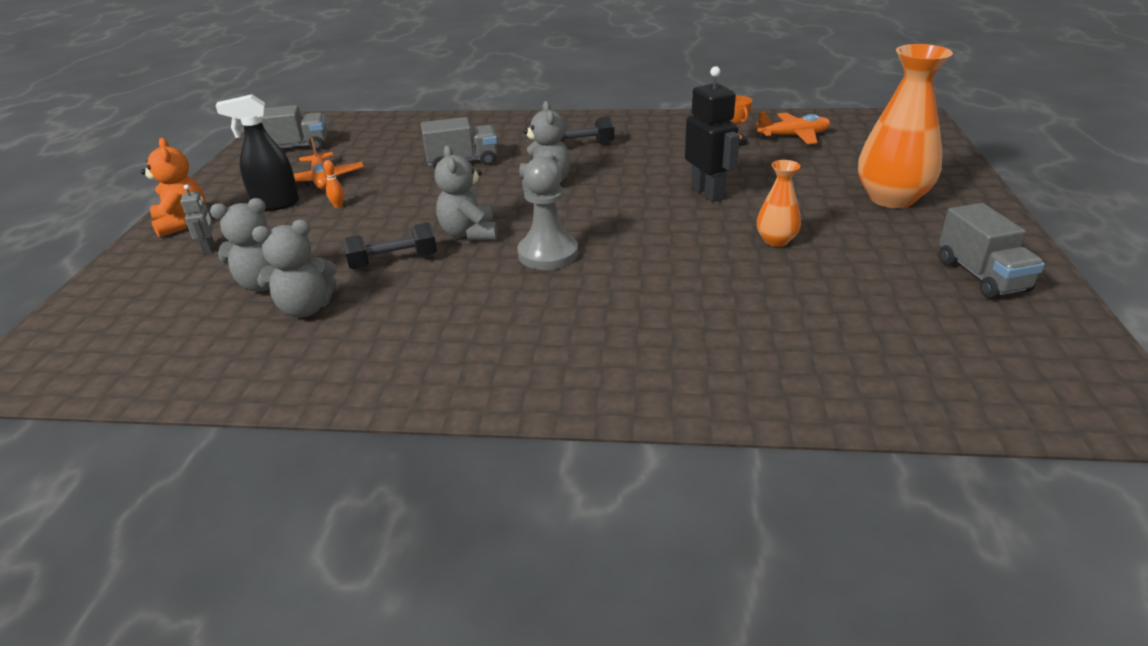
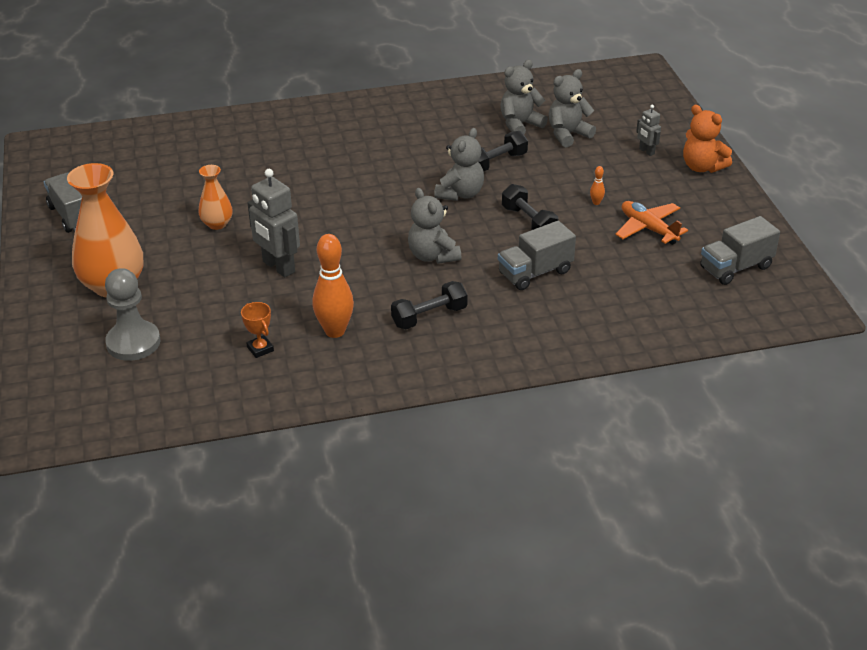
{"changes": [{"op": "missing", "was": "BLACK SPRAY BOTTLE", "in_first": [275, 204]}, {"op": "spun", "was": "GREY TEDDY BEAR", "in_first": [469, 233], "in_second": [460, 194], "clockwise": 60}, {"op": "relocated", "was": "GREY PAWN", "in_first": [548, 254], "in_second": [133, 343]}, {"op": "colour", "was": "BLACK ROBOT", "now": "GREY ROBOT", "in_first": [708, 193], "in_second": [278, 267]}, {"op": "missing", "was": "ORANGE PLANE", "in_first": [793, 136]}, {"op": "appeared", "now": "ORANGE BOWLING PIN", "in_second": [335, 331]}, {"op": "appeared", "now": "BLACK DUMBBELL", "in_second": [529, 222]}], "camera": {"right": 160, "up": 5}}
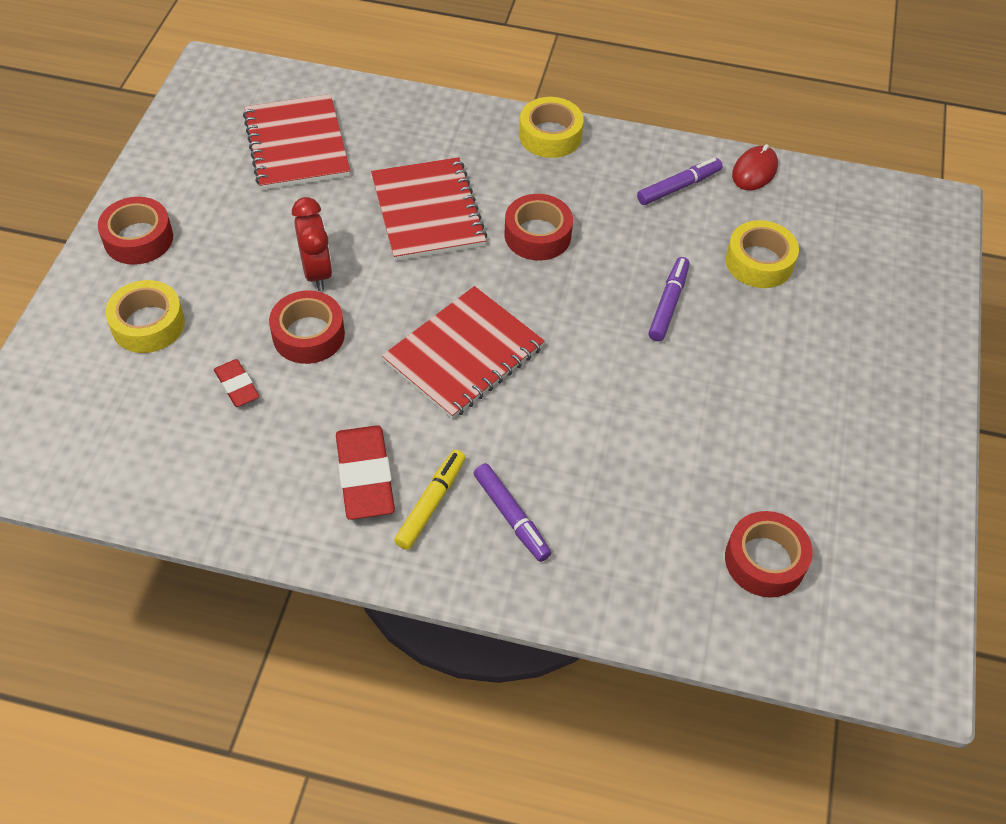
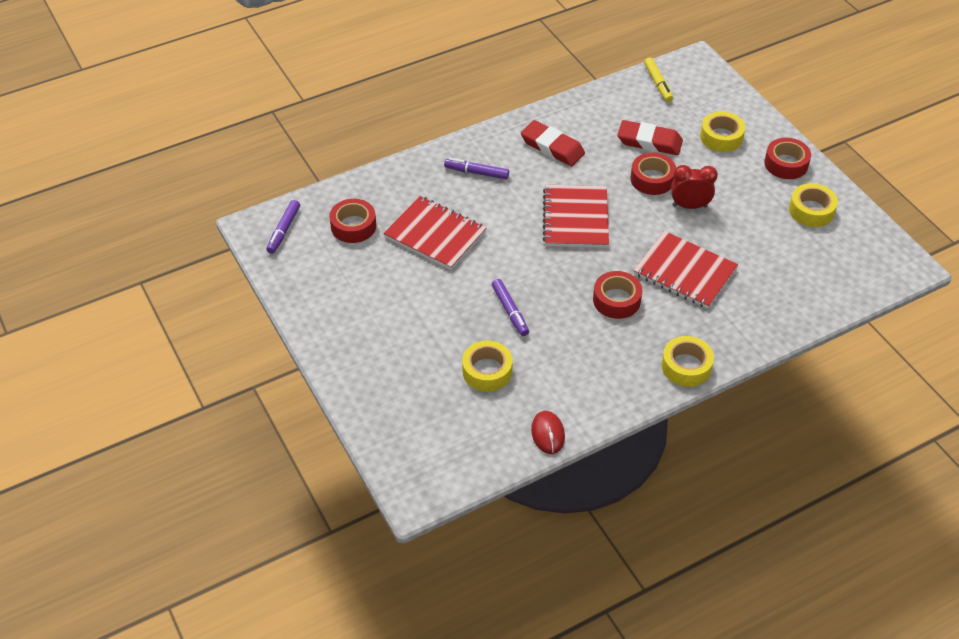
{"changes": [{"op": "size", "was": "RED ERASER", "in_first": [237, 386], "in_second": [649, 142], "ratio": 1.78}, {"op": "relocated", "was": "RED NOTEBOOK", "in_first": [296, 145], "in_second": [435, 235]}, {"op": "spun", "was": "RED CLOCK", "in_first": [317, 272], "in_second": [689, 206], "clockwise": 150}, {"op": "relocated", "was": "YELLOW MARKER", "in_first": [431, 503], "in_second": [658, 83]}, {"op": "relocated", "was": "PURPLE MARKER", "in_first": [678, 187], "in_second": [284, 230]}, {"op": "appeared", "now": "YELLOW TAPE", "in_second": [811, 210]}], "camera": {"right": 140, "up": -5}}
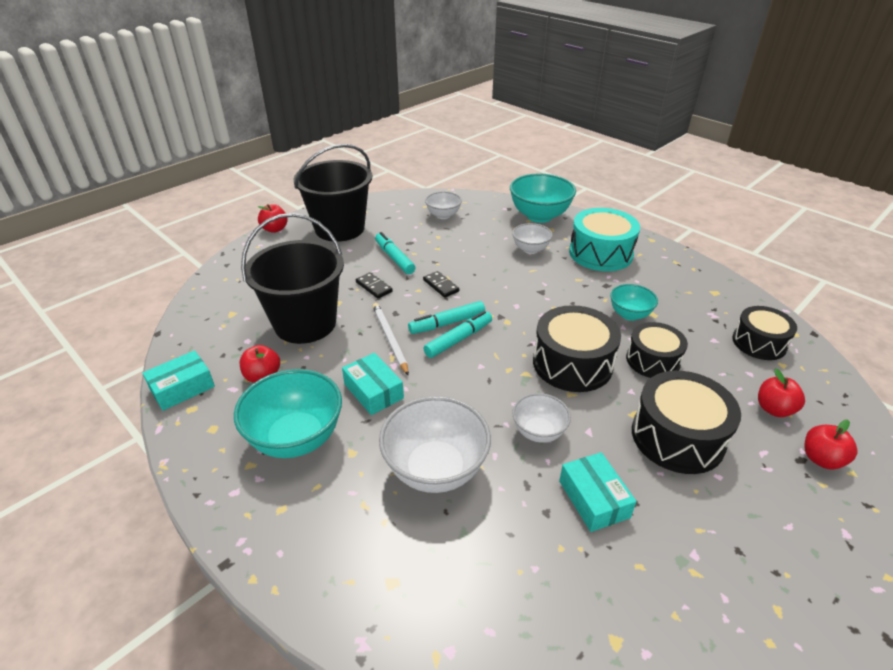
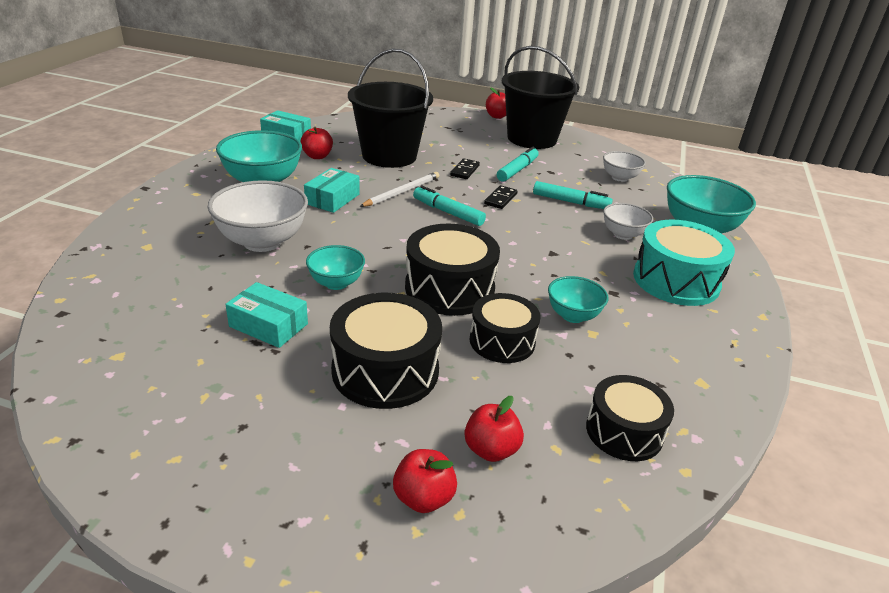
{"changes": [{"op": "relocated", "was": "TURQUOISE MARKER", "in_first": [458, 339], "in_second": [570, 202]}, {"op": "colour", "was": "WHITE BOWL", "now": "TURQUOISE BOWL", "in_first": [538, 432], "in_second": [336, 283]}, {"op": "spun", "was": "TURQUOISE BOX", "in_first": [594, 499], "in_second": [268, 325], "clockwise": 75}], "camera": {"right": 60, "up": -5}}
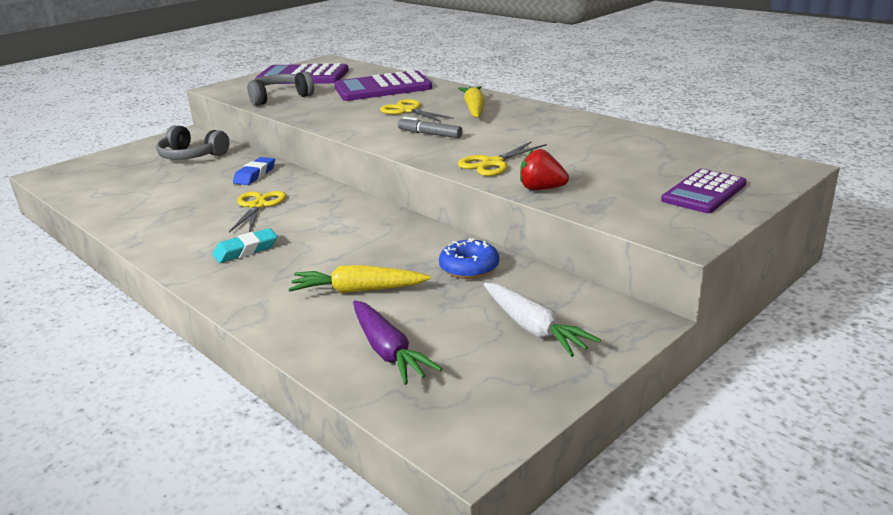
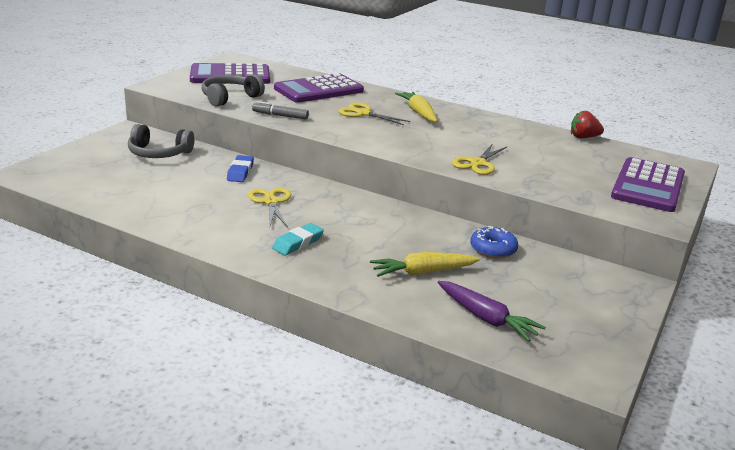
{"changes": [{"op": "relocated", "was": "GREY MARKER", "in_first": [429, 134], "in_second": [280, 116]}, {"op": "missing", "was": "WHITE CARROT", "in_first": [533, 328]}, {"op": "relocated", "was": "RED STRAWBERRY", "in_first": [541, 189], "in_second": [583, 137]}, {"op": "size", "was": "PURPLE CALCULATOR", "in_first": [704, 192], "in_second": [648, 186], "ratio": 1.56}], "camera": {"right": -20, "up": 0}}
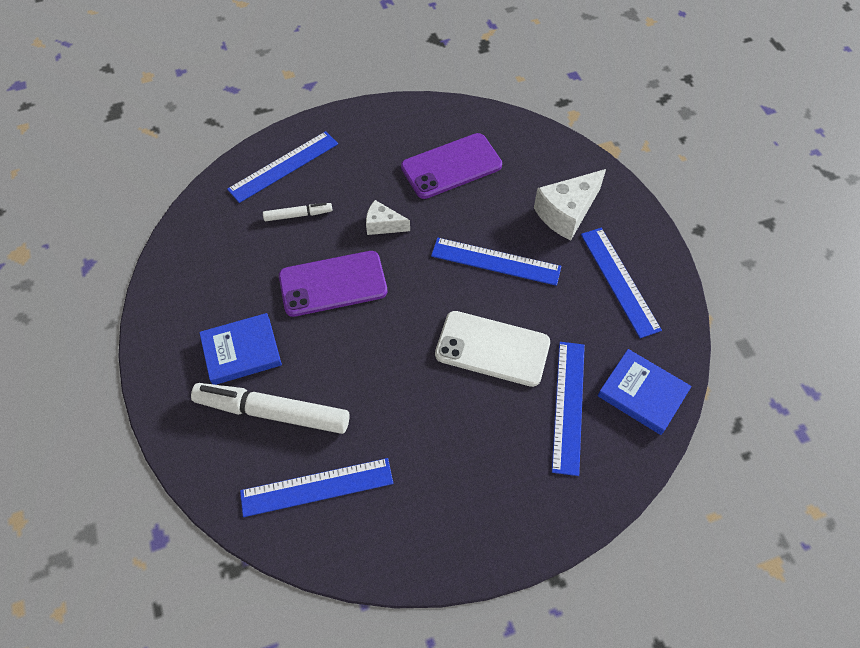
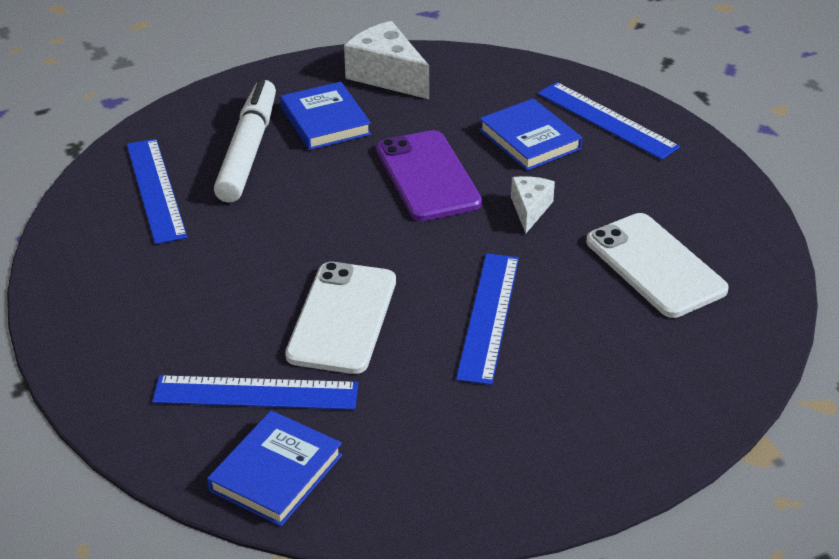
{"changes": [{"op": "exchanged", "was": "WHITE MARKER", "now": "BLUE BOOK", "in_first": [298, 215], "in_second": [529, 139]}, {"op": "colour", "was": "PURPLE PHONE", "now": "WHITE PHONE", "in_first": [451, 166], "in_second": [655, 265]}, {"op": "relocated", "was": "WHITE CHEESE", "in_first": [566, 213], "in_second": [387, 76]}, {"op": "missing", "was": "BLUE RULER", "in_first": [619, 281]}], "camera": {"right": 85, "up": -20}}
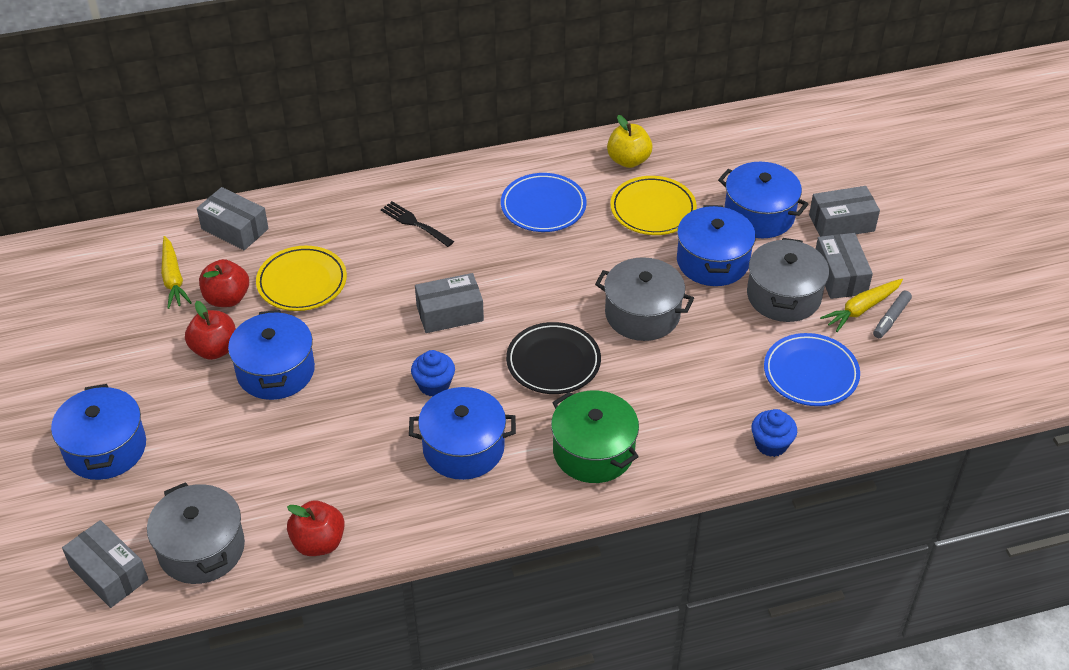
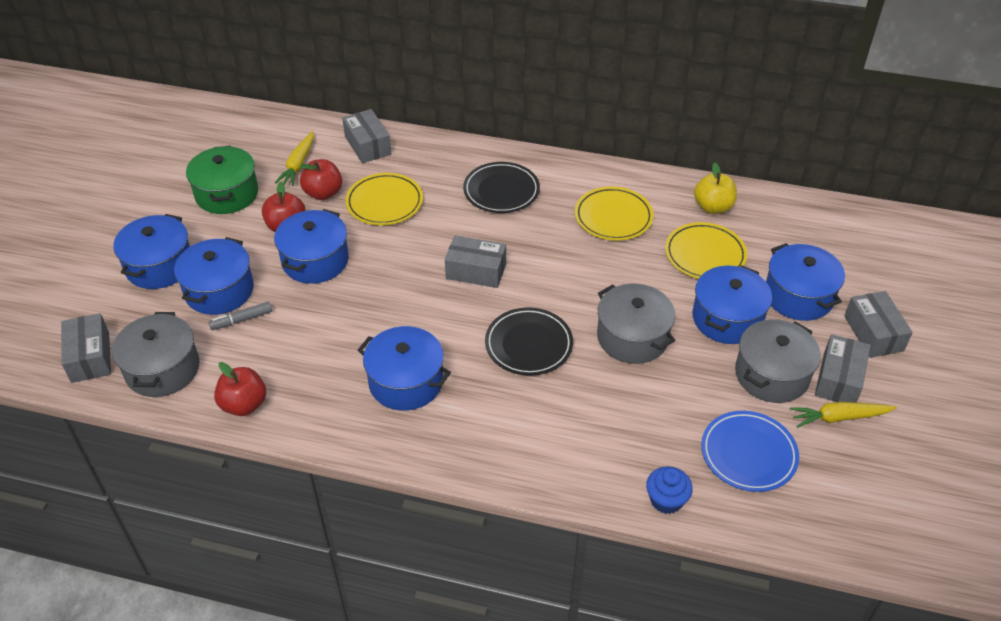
{"changes": [{"op": "exchanged", "was": "BLACK FORK", "now": "BLACK PLATE", "in_first": [414, 223], "in_second": [501, 191]}, {"op": "missing", "was": "BLUE CUPCAKE", "in_first": [434, 385]}, {"op": "colour", "was": "BLUE PLATE", "now": "YELLOW PLATE", "in_first": [543, 206], "in_second": [613, 217]}, {"op": "relocated", "was": "GREEN POT", "in_first": [593, 451], "in_second": [227, 194]}, {"op": "spun", "was": "GREY BOX", "in_first": [841, 223], "in_second": [873, 333], "clockwise": 60}, {"op": "relocated", "was": "GREY MARKER", "in_first": [891, 318], "in_second": [242, 320]}, {"op": "appeared", "now": "BLUE POT", "in_second": [219, 290]}], "camera": {"right": 30, "up": 0}}
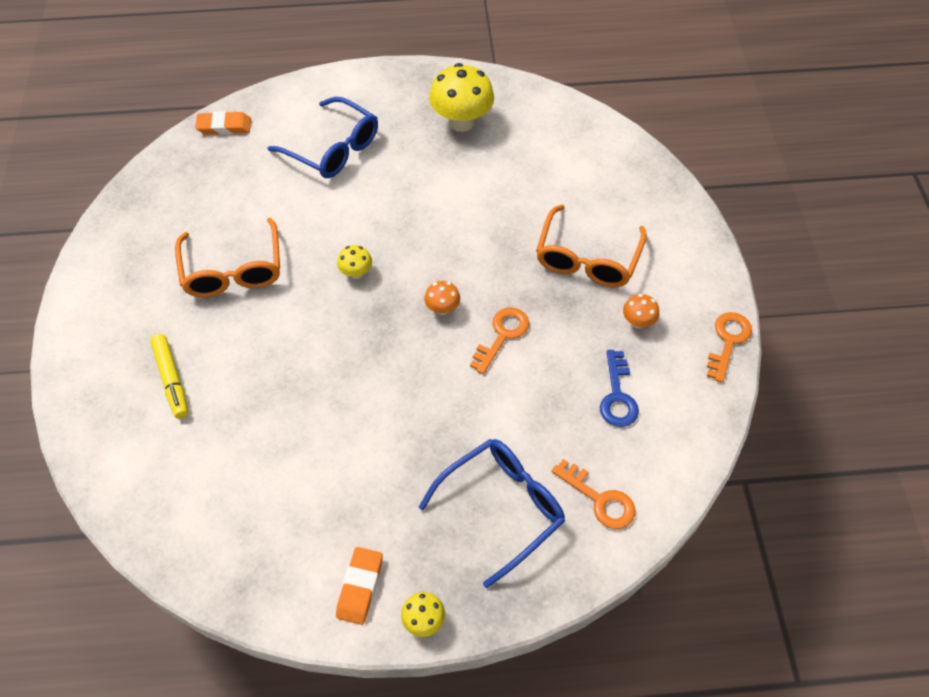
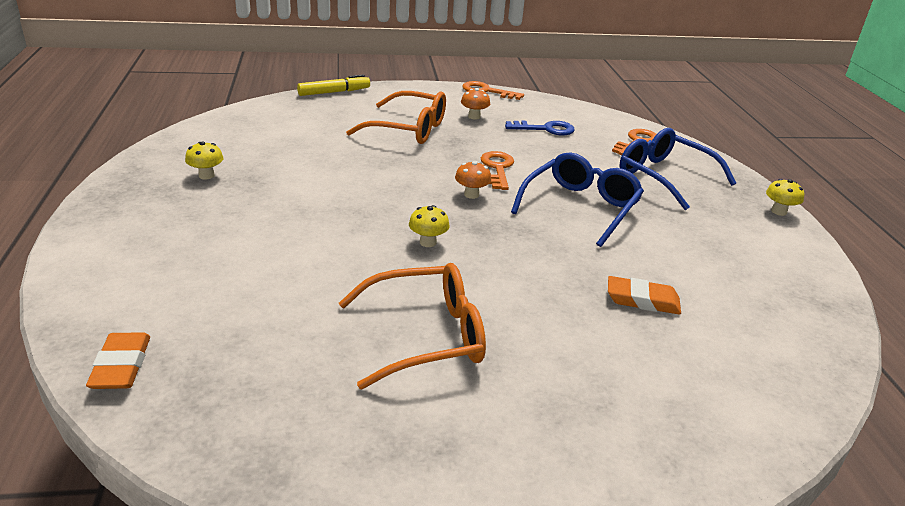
{"changes": [{"op": "relocated", "was": "YELLOW MARKER", "in_first": [172, 379], "in_second": [334, 92]}, {"op": "relocated", "was": "BLUE GLASSES", "in_first": [333, 149], "in_second": [580, 207]}, {"op": "relocated", "was": "ORANGE ERASER", "in_first": [360, 587], "in_second": [642, 300]}, {"op": "size", "was": "YELLOW MUSHROOM", "in_first": [461, 122], "in_second": [206, 175], "ratio": 0.49}, {"op": "spun", "was": "ORANGE KEY", "in_first": [502, 335], "in_second": [497, 168], "clockwise": 60}], "camera": {"right": -95, "up": -25}}
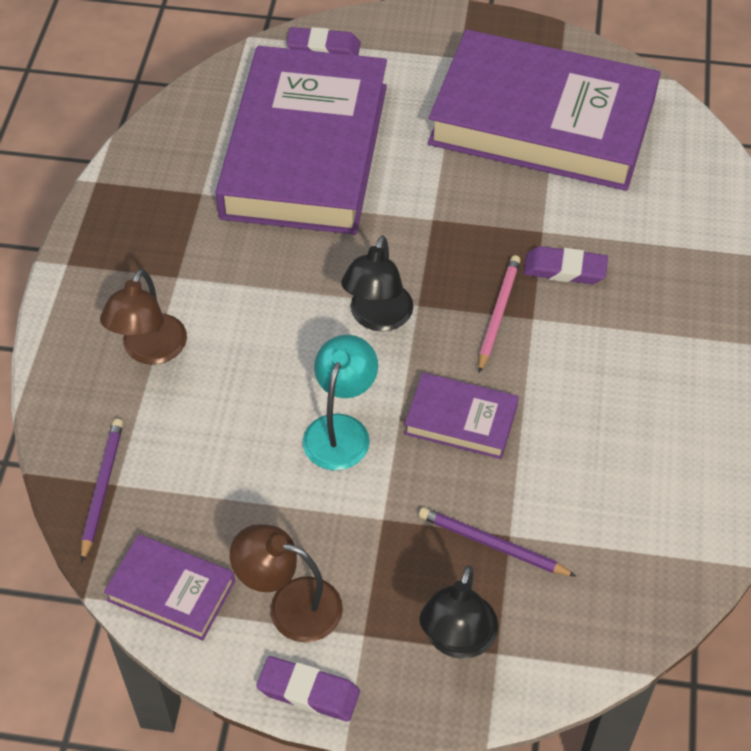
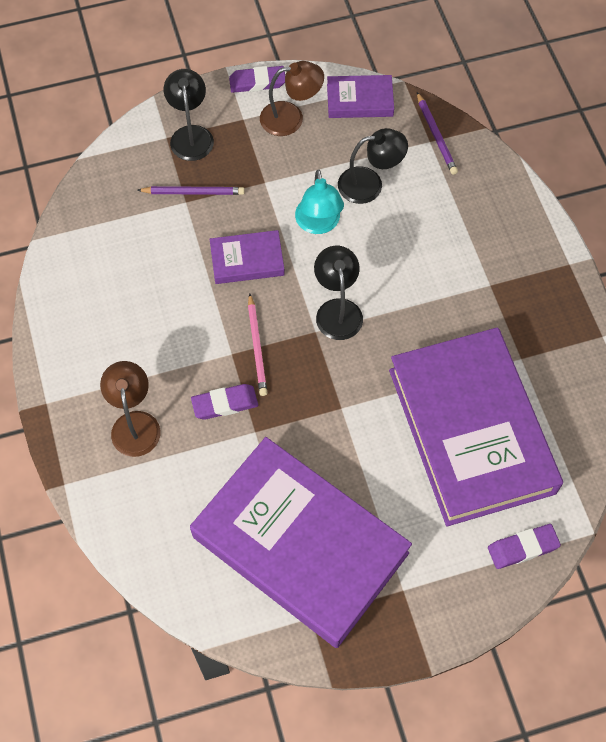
{"changes": [{"op": "relocated", "was": "BROWN LAMP", "in_first": [150, 351], "in_second": [134, 423]}, {"op": "spun", "was": "PURPLE BOOK", "in_first": [542, 121], "in_second": [300, 545], "clockwise": 45}, {"op": "appeared", "now": "BLACK LAMP", "in_second": [370, 184]}], "camera": {"right": 155, "up": 10}}
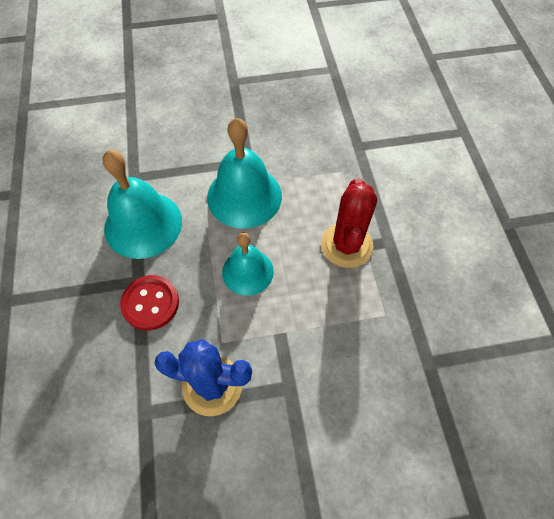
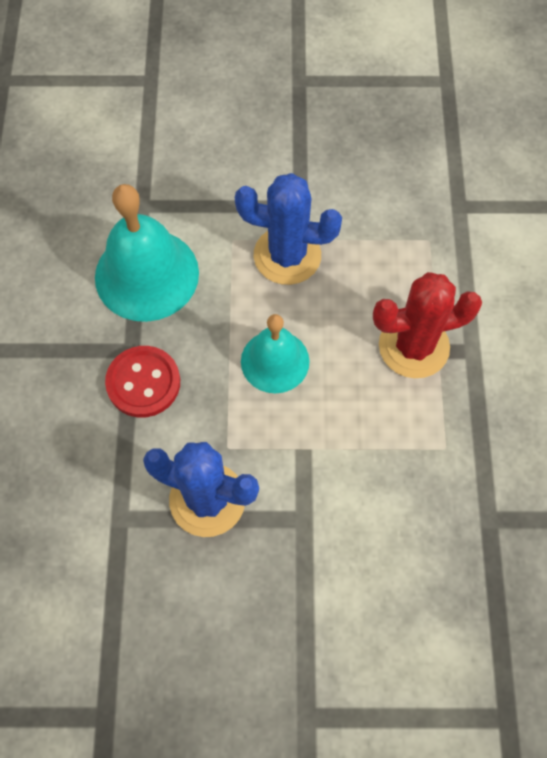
{"changes": [{"op": "exchanged", "was": "TURQUOISE BELL", "now": "BLUE CACTUS", "in_first": [244, 196], "in_second": [287, 256]}, {"op": "spun", "was": "RED CACTUS", "in_first": [346, 245], "in_second": [413, 346], "clockwise": 60}], "camera": {"right": 10, "up": 5}}
